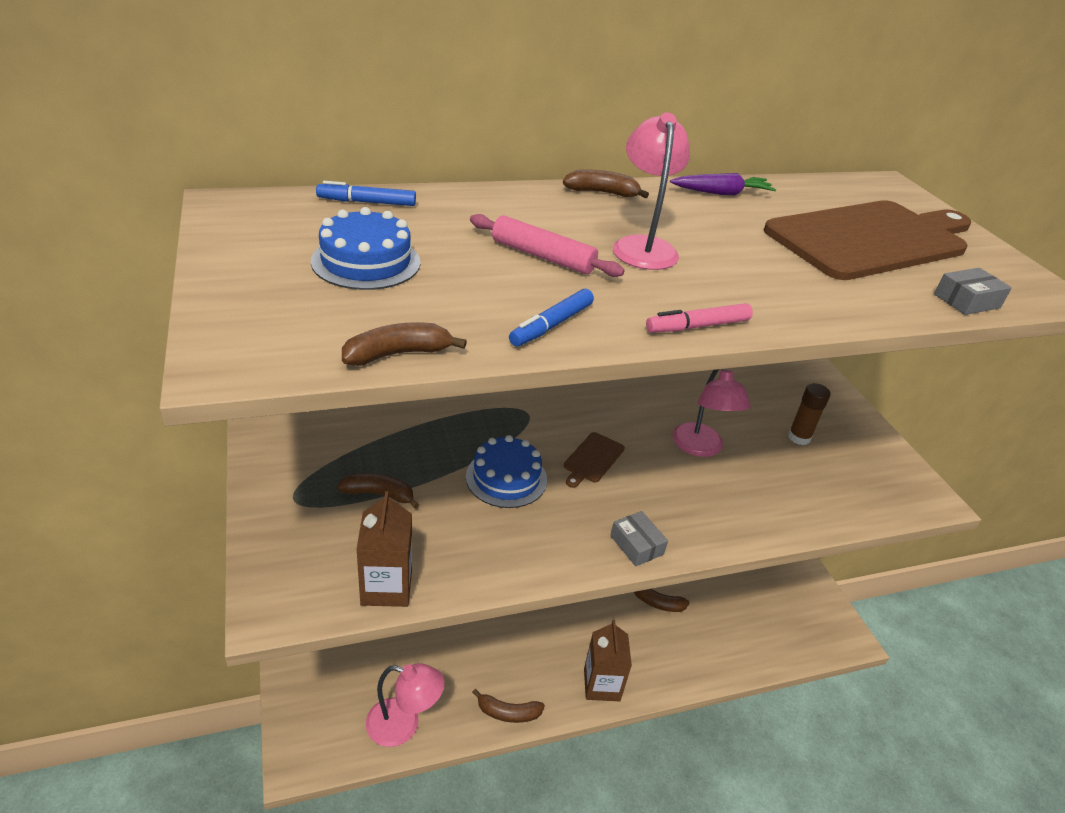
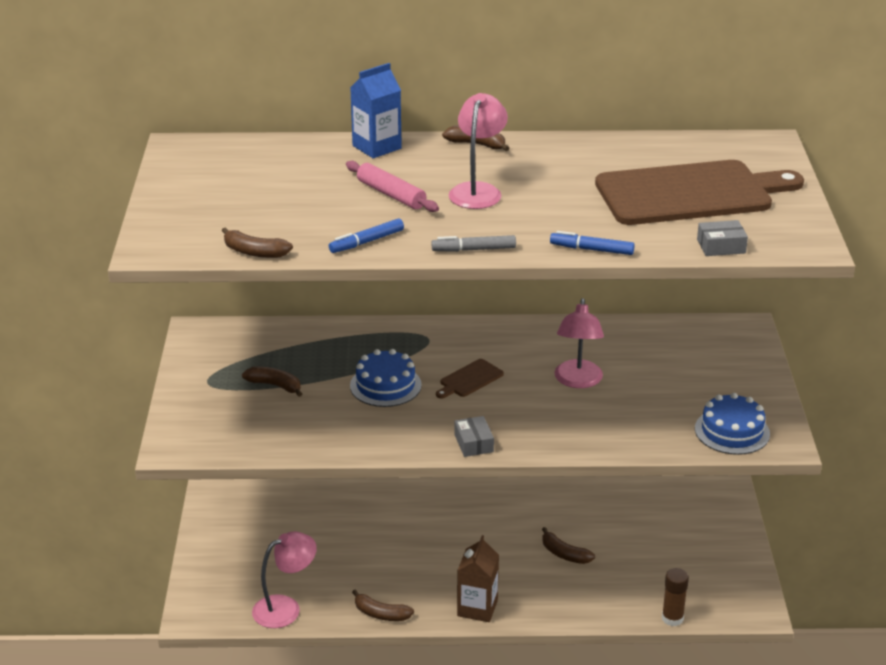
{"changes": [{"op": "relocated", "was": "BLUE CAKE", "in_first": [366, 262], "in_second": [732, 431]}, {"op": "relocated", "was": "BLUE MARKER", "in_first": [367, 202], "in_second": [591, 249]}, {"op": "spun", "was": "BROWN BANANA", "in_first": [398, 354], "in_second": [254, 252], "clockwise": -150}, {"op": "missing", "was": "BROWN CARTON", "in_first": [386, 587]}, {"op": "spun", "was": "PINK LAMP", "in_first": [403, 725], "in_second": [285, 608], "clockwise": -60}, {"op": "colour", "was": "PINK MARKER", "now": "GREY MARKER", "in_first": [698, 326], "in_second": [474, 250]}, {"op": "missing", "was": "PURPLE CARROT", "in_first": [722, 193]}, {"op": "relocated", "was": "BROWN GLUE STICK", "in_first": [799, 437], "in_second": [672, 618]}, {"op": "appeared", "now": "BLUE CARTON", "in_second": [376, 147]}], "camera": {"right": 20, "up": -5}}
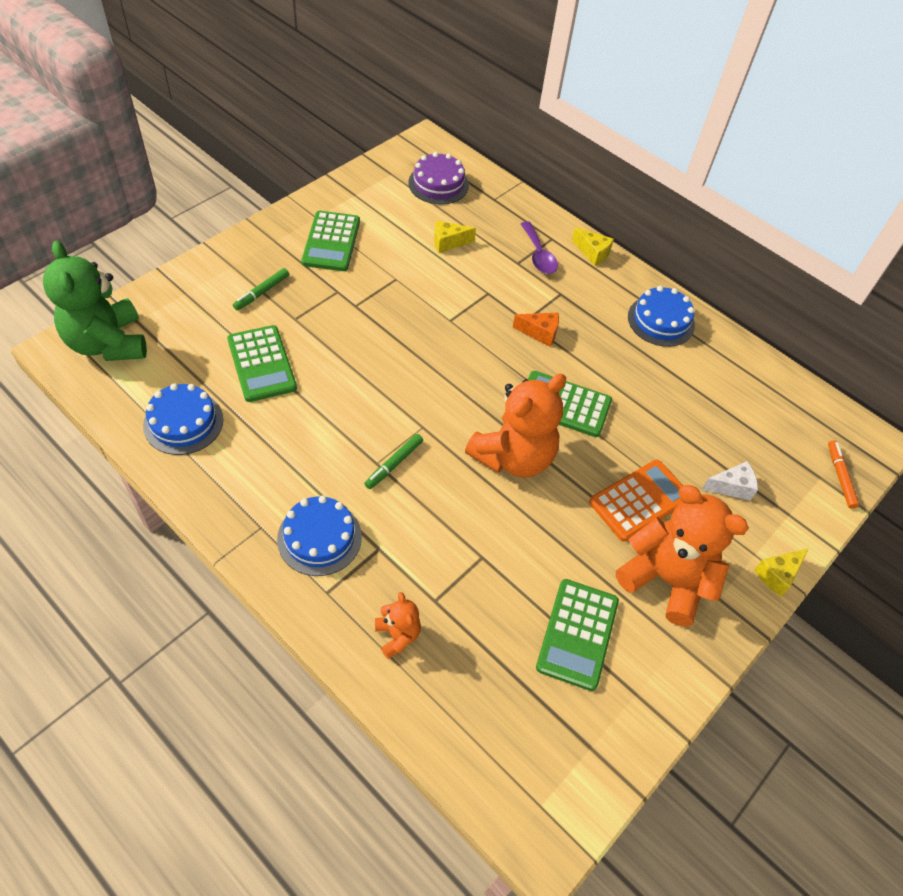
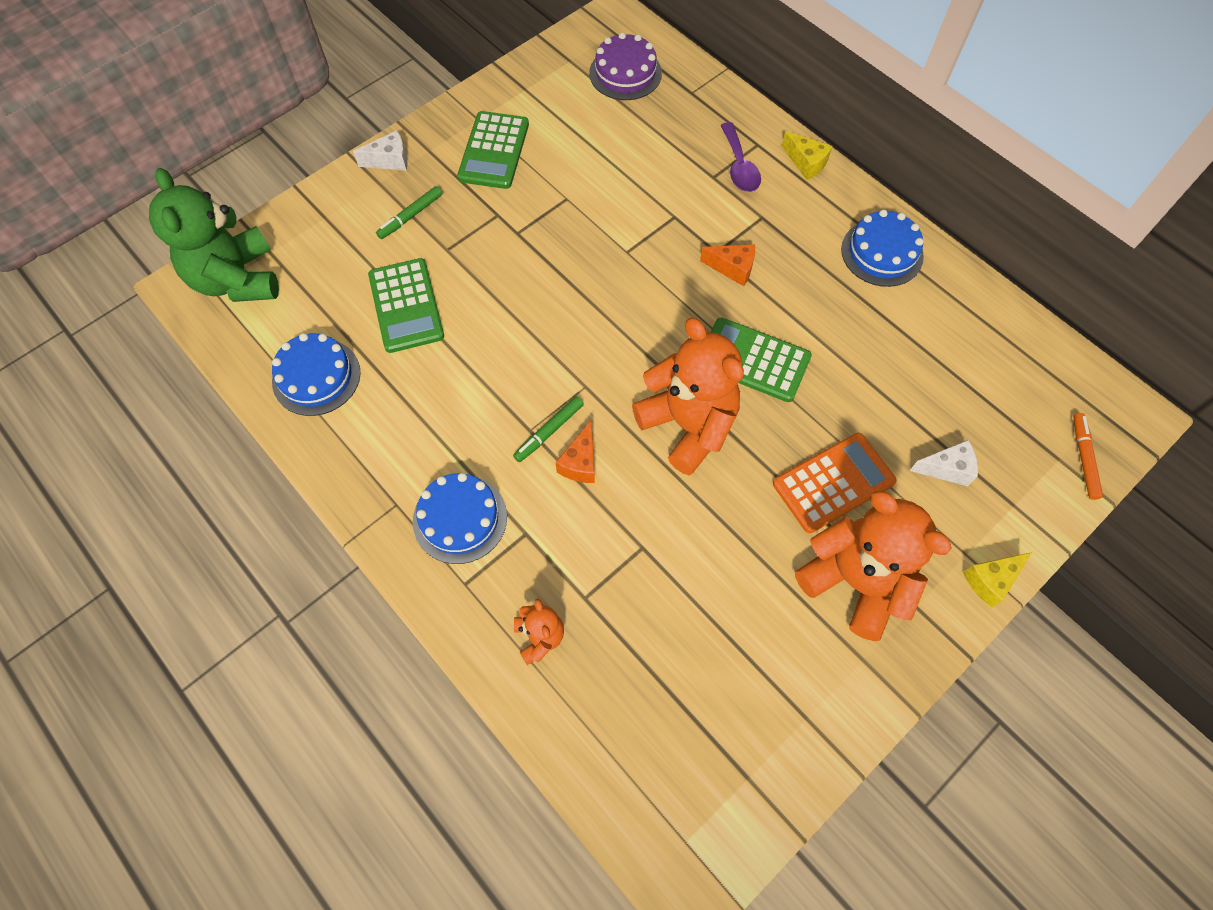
{"changes": [{"op": "missing", "was": "YELLOW CHEESE", "in_first": [448, 242]}, {"op": "spun", "was": "ORANGE TEDDY BEAR", "in_first": [513, 457], "in_second": [688, 425], "clockwise": -90}, {"op": "missing", "was": "GREEN CALCULATOR", "in_first": [577, 634]}, {"op": "appeared", "now": "WHITE CHEESE", "in_second": [390, 160]}, {"op": "appeared", "now": "ORANGE CHEESE", "in_second": [580, 462]}], "camera": {"right": 10, "up": 10}}
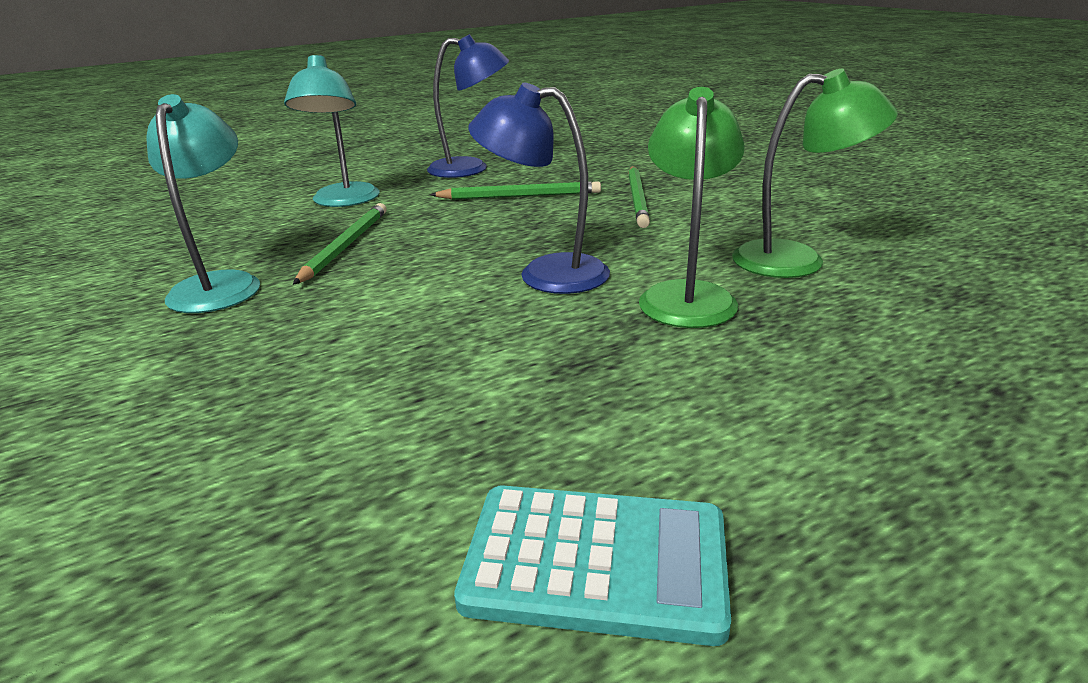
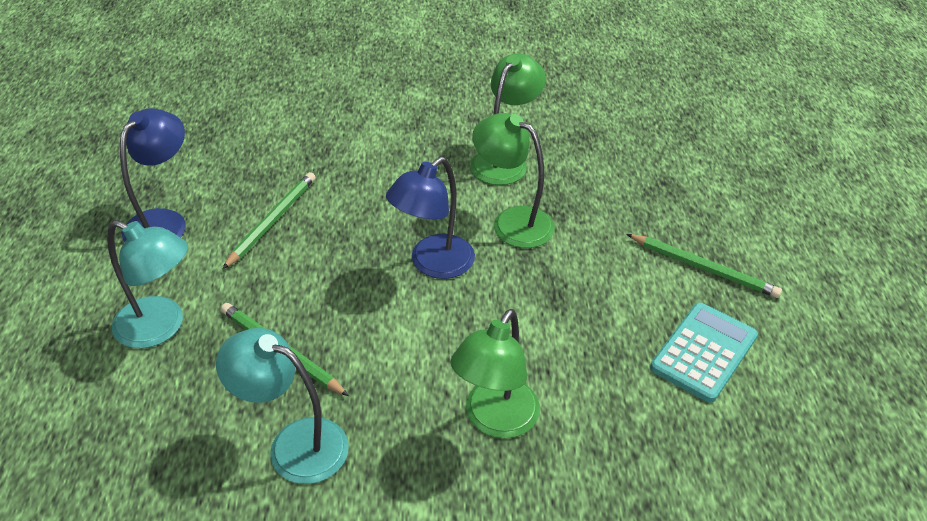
{"changes": [{"op": "relocated", "was": "GREEN PENCIL", "in_first": [637, 199], "in_second": [703, 268]}, {"op": "appeared", "now": "GREEN LAMP", "in_second": [495, 420]}], "camera": {"right": -65, "up": 15}}
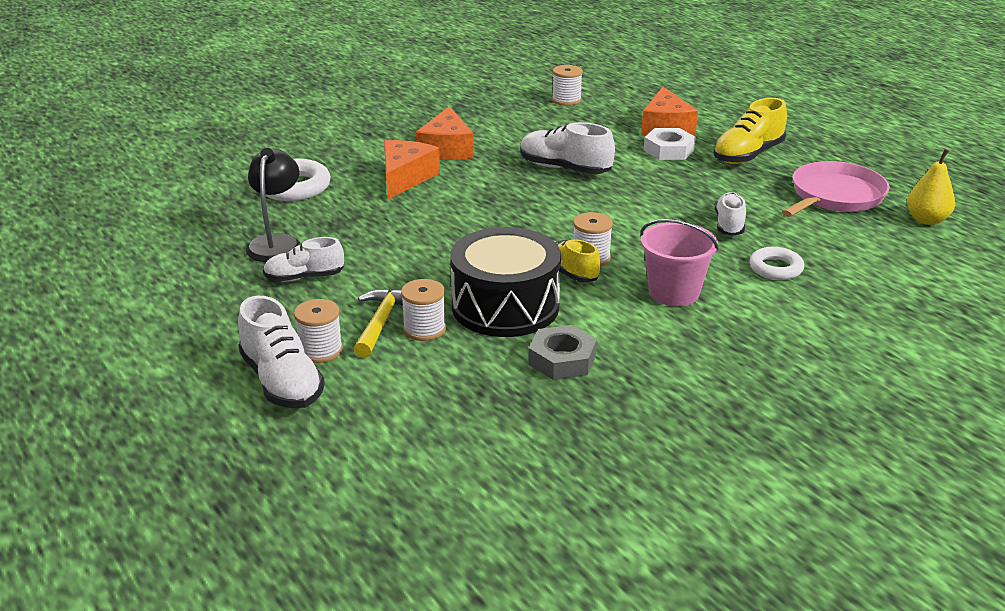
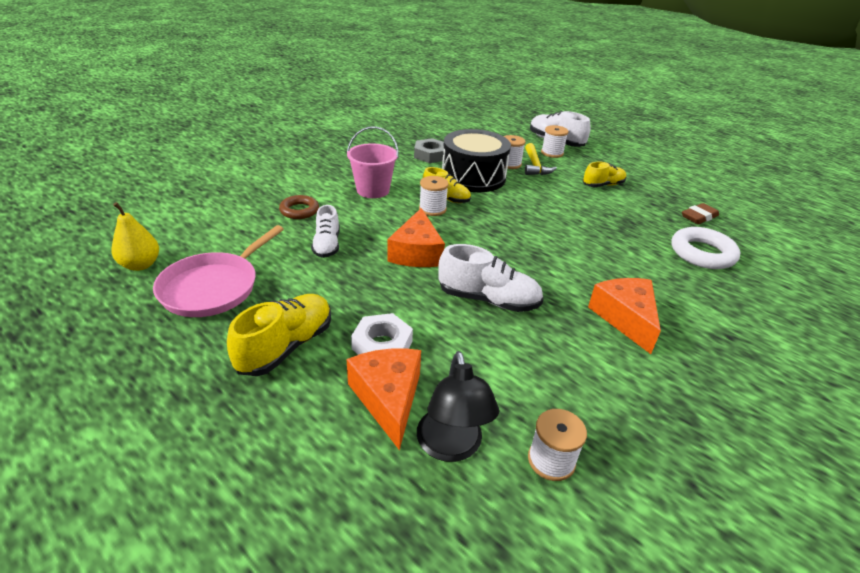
{"changes": [{"op": "relocated", "was": "BLACK LAMP", "in_first": [276, 243], "in_second": [451, 447]}, {"op": "colour", "was": "WHITE SHOE", "now": "YELLOW SHOE", "in_first": [304, 277], "in_second": [603, 185]}, {"op": "relocated", "was": "ORANGE CHEESE", "in_first": [405, 178], "in_second": [416, 252]}, {"op": "colour", "was": "WHITE RING", "now": "BROWN RING", "in_first": [775, 268], "in_second": [299, 210]}, {"op": "appeared", "now": "BROWN ERASER", "in_second": [699, 217]}], "camera": {"right": 165, "up": 5}}
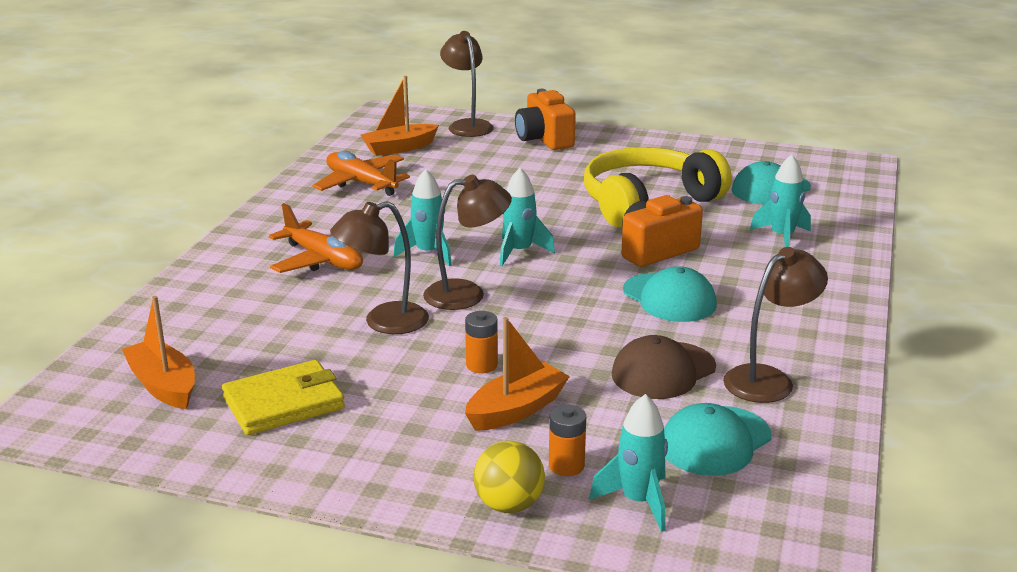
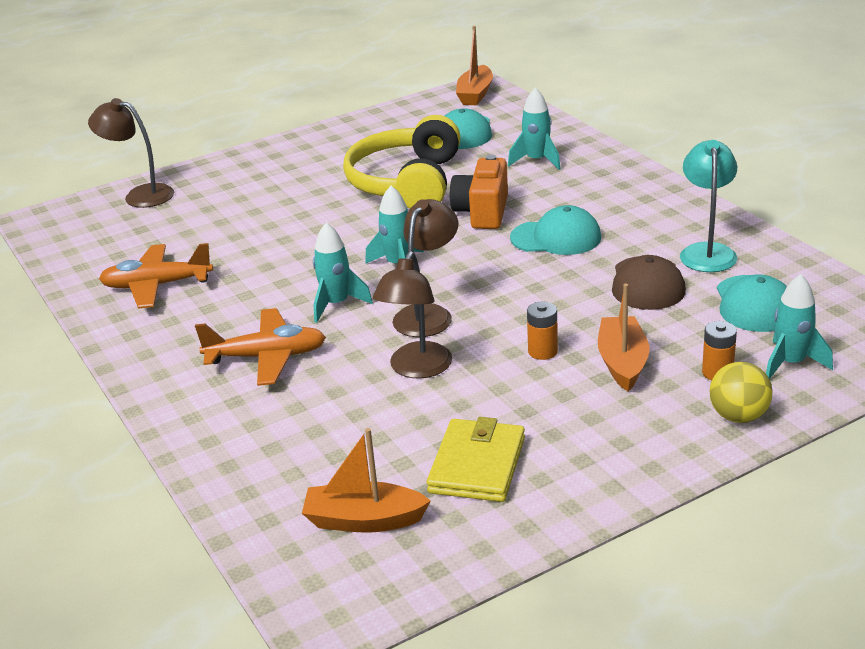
{"changes": [{"op": "relocated", "was": "ORANGE BOAT", "in_first": [399, 148], "in_second": [475, 94]}, {"op": "missing", "was": "ORANGE CAMERA", "in_first": [544, 139]}, {"op": "colour", "was": "BROWN LAMP", "now": "TURQUOISE LAMP", "in_first": [768, 379], "in_second": [707, 251]}], "camera": {"right": -45, "up": 5}}
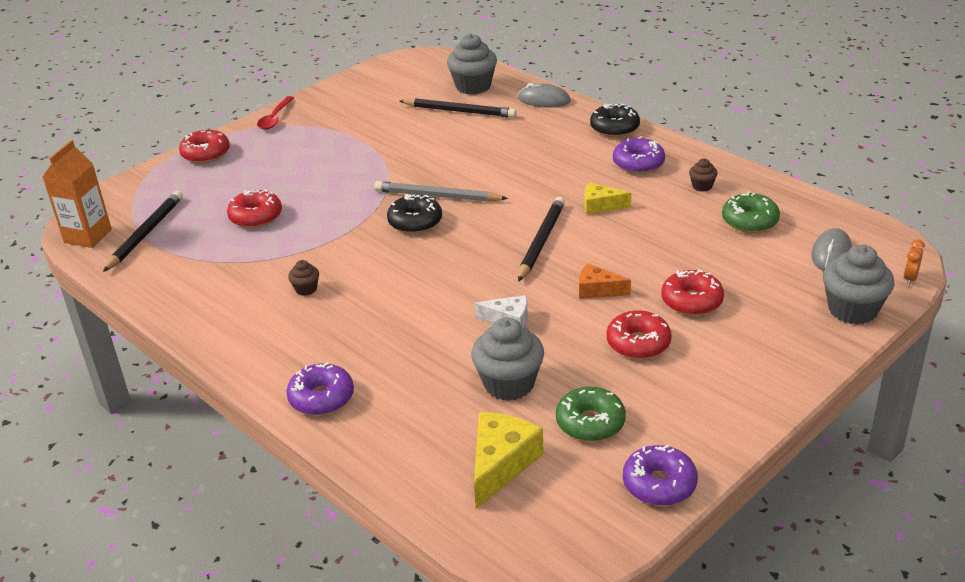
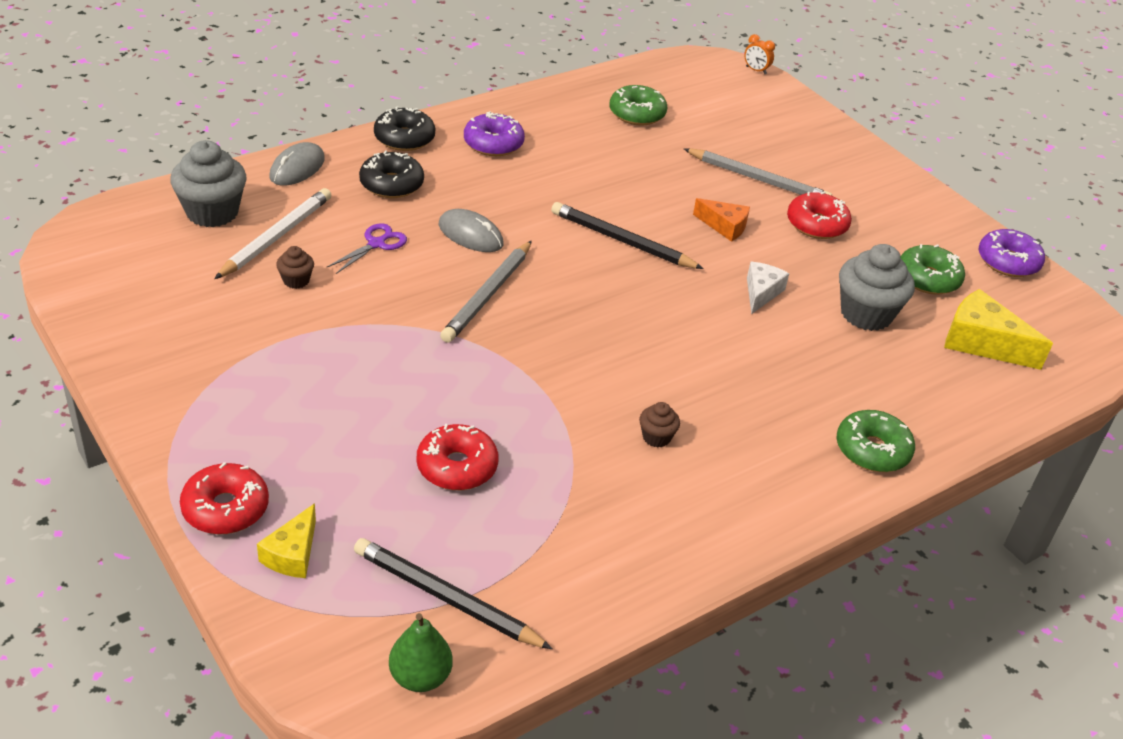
{"changes": [{"op": "exchanged", "was": "ORANGE CARTON", "now": "GREEN PEAR", "in_first": [88, 236], "in_second": [420, 677]}, {"op": "missing", "was": "RED SPOON", "in_first": [275, 118]}, {"op": "colour", "was": "PURPLE DONUT", "now": "GREEN DONUT", "in_first": [321, 398], "in_second": [872, 450]}, {"op": "relocated", "was": "BLACK DONUT", "in_first": [415, 222], "in_second": [391, 184]}, {"op": "colour", "was": "BLACK PENCIL", "now": "WHITE PENCIL", "in_first": [460, 111], "in_second": [276, 237]}, {"op": "spun", "was": "ORANGE CHEESE", "in_first": [597, 290], "in_second": [724, 226], "clockwise": -90}, {"op": "relocated", "was": "YELLOW CHEESE", "in_first": [600, 205], "in_second": [292, 554]}, {"op": "exchanged", "was": "RED DONUT", "now": "GREY PENCIL", "in_first": [691, 301], "in_second": [758, 179]}, {"op": "relocated", "was": "BROWN CUPCAKE", "in_first": [702, 186], "in_second": [296, 280]}, {"op": "relocated", "was": "GREY MOUSE", "in_first": [831, 253], "in_second": [470, 235]}, {"op": "missing", "was": "GREY CUPCAKE", "in_first": [852, 309]}, {"op": "appeared", "now": "PURPLE SCISSORS", "in_second": [376, 244]}], "camera": {"right": -85, "up": 5}}
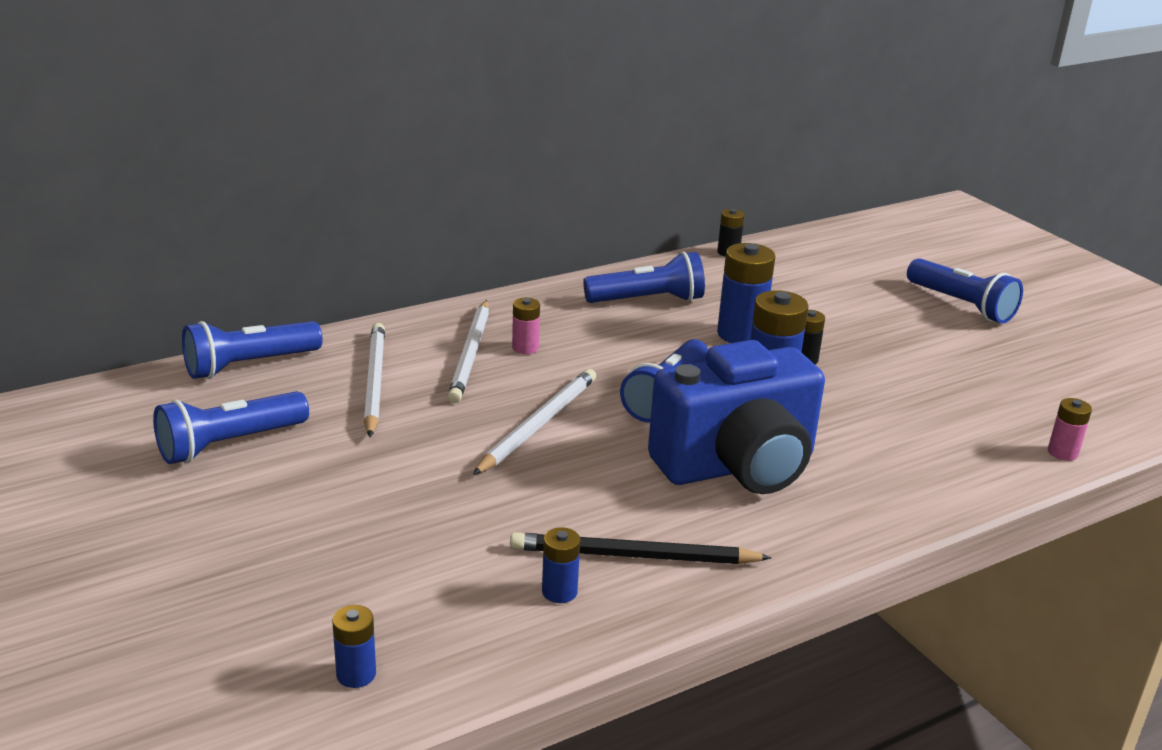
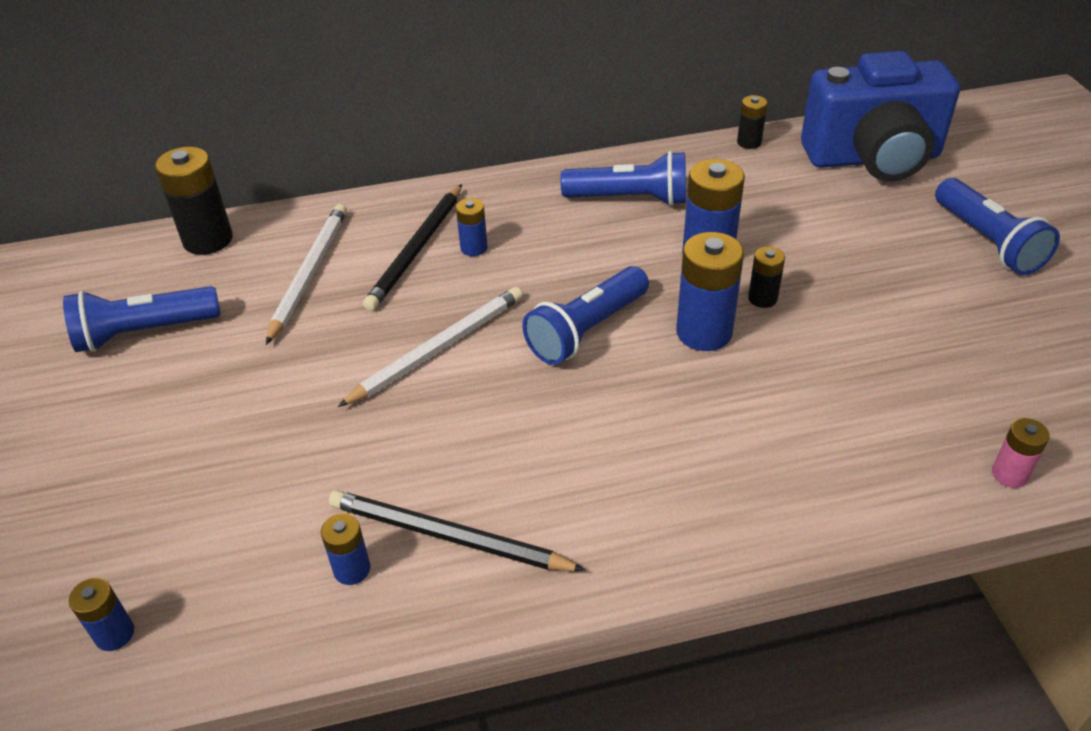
{"changes": [{"op": "exchanged", "was": "BLUE FLASHLIGHT", "now": "BLACK BATTERY", "in_first": [249, 365], "in_second": [208, 239]}, {"op": "colour", "was": "WHITE PENCIL", "now": "BLACK PENCIL", "in_first": [471, 354], "in_second": [417, 250]}, {"op": "colour", "was": "PINK BATTERY", "now": "BLUE BATTERY", "in_first": [525, 348], "in_second": [474, 248]}, {"op": "relocated", "was": "BLUE CAMERA", "in_first": [737, 467], "in_second": [873, 158]}], "camera": {"right": 20, "up": 15}}
